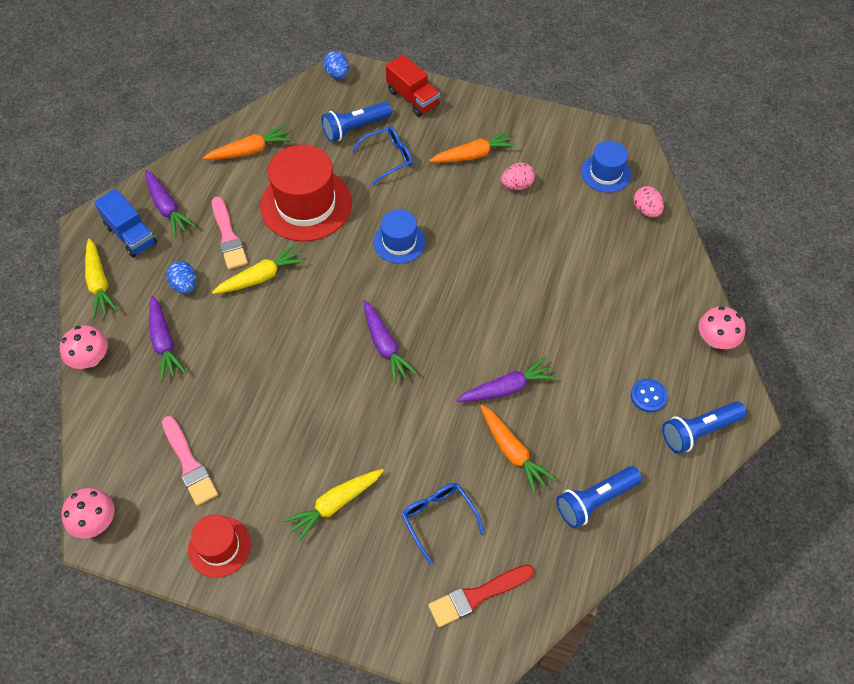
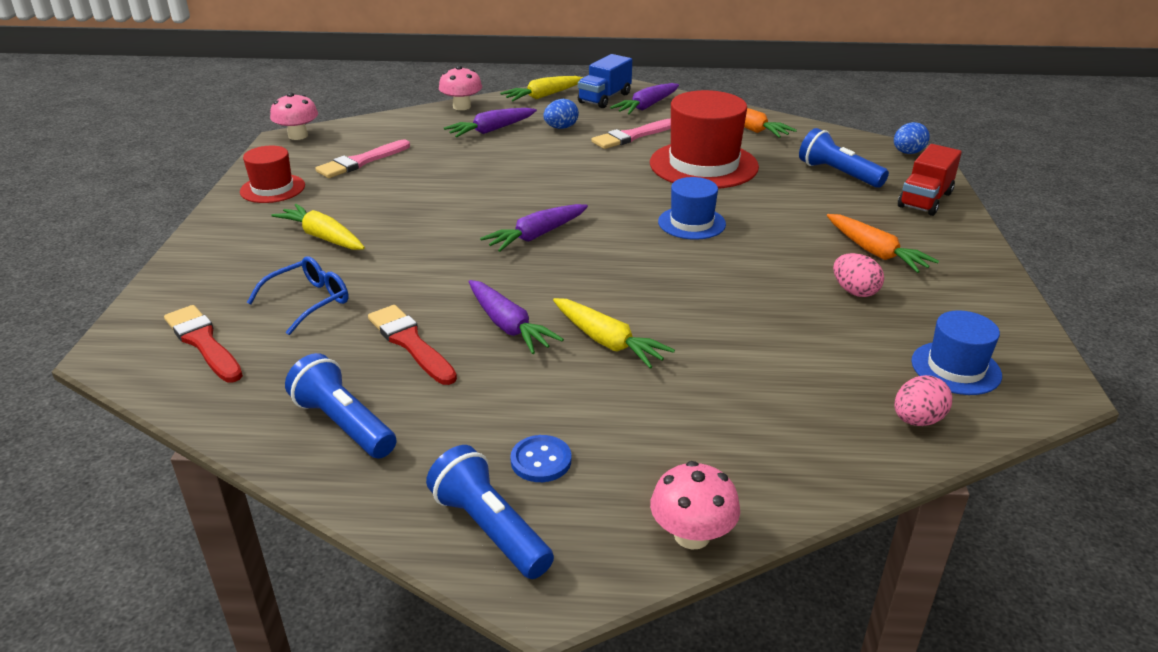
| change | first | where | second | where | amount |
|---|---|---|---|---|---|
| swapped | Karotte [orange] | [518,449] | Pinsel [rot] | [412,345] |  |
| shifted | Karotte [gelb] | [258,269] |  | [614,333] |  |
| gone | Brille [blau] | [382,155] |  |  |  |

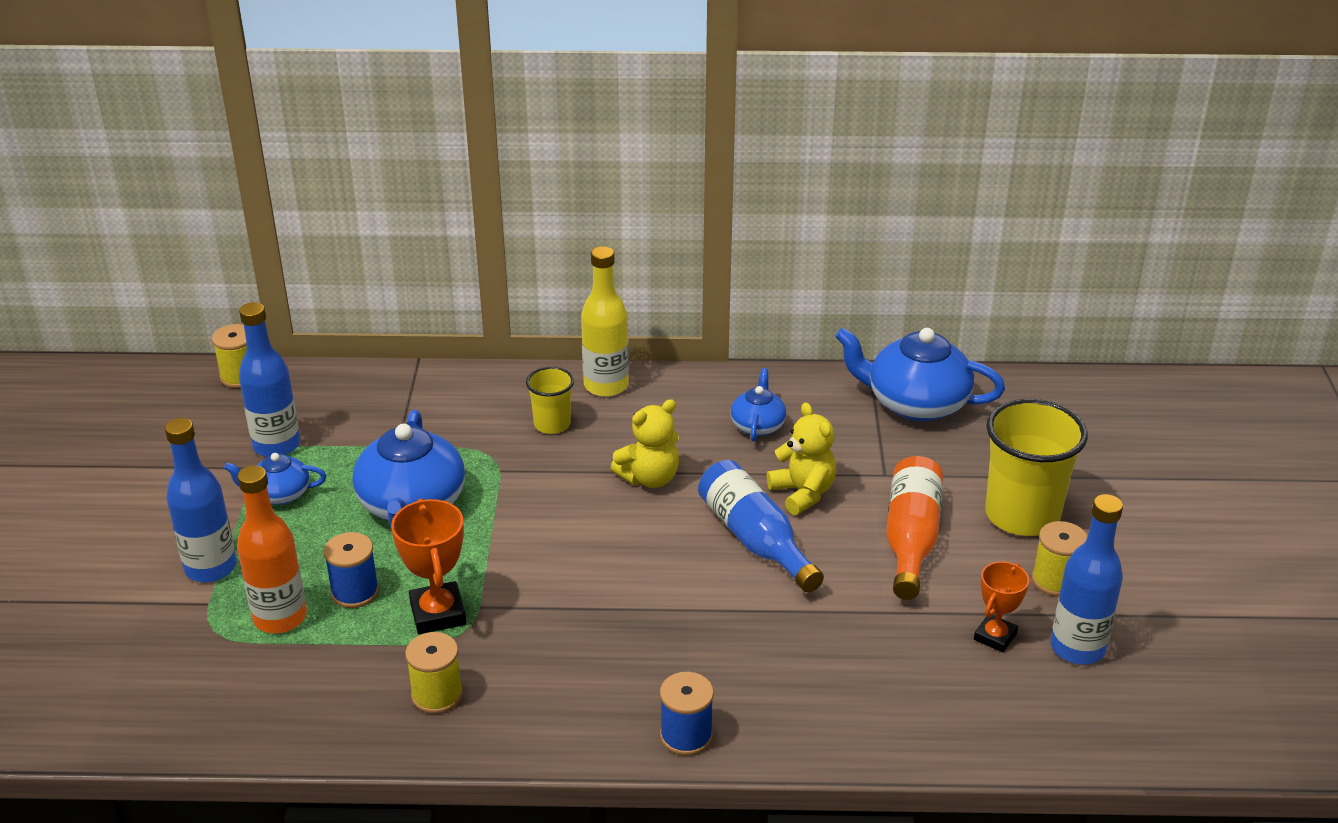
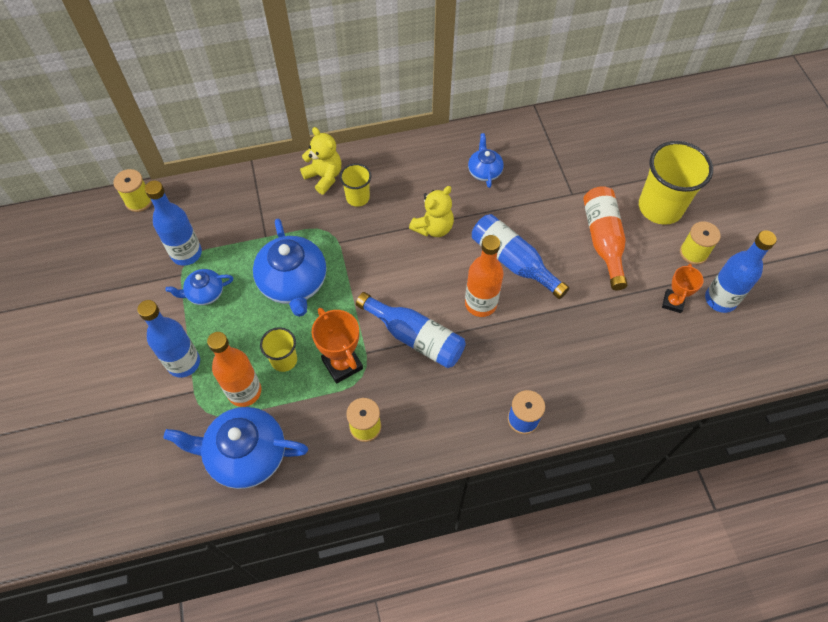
| change | first | where | second | where | amount |
|---|---|---|---|---|---|
| shifted | Teekanne [blau] | [920,374] |  | [235,448] |  |
| swapped | Garnrolle [blau] | [351,570] | Becher [gelb] | [278,349] |  |
| shifted | Teddybär [gelb] | [801,458] |  | [320,160] |  |
| new |  |  | Flasche [blau] | [411,330] |  |
| new |  |  | Flasche [orange] | [484,276] |  |
| gone | Flasche [gelb] | [605,321] |  |  |  |

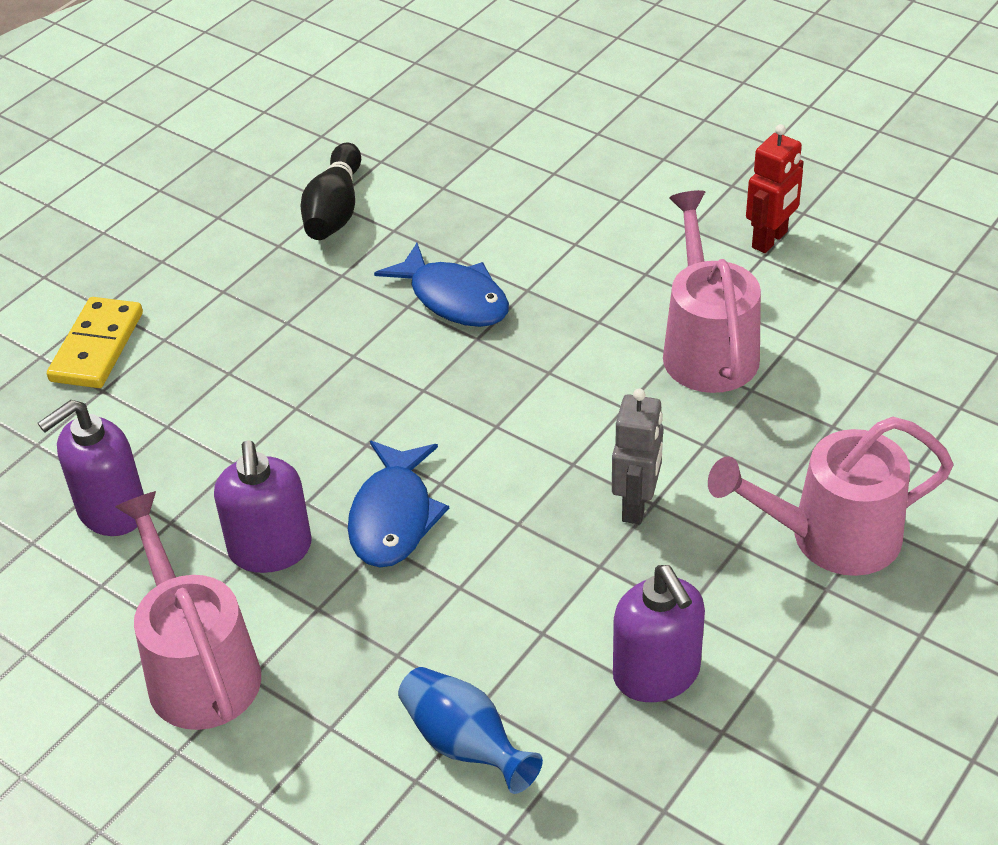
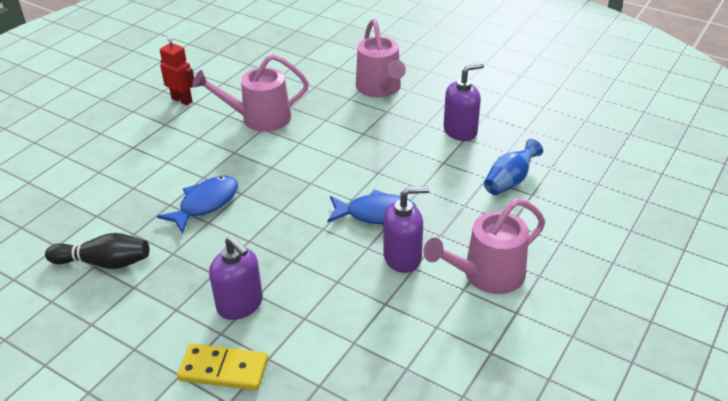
| change | first | where | second | where | amount |
|---|---|---|---|---|---|
| shifted | Seifenspender [lila] | [91,468] |  | [236,278] |  |
| gone | Roboter [grau] | [637,456] |  |  |  |

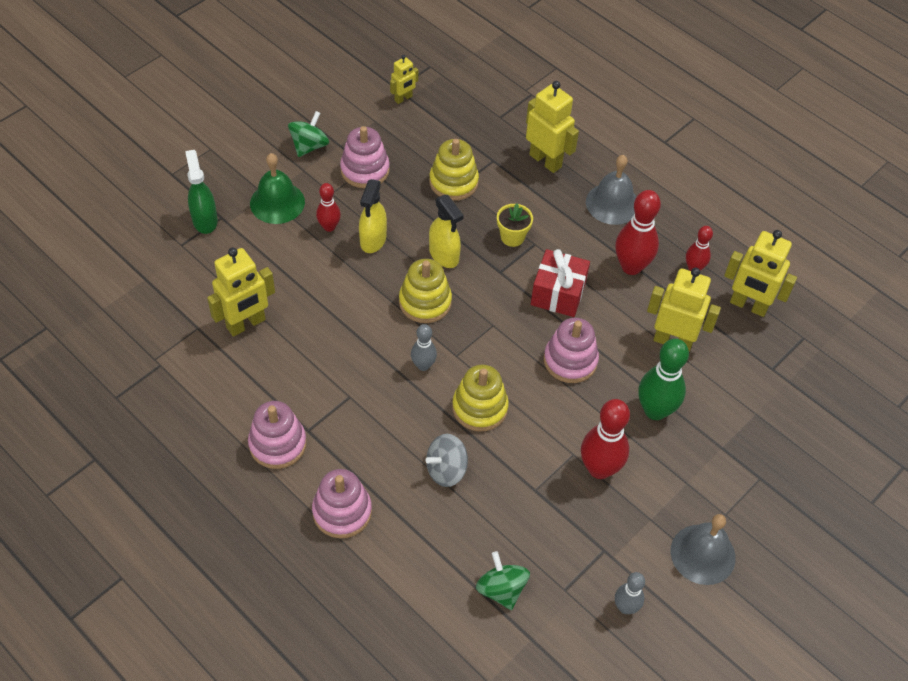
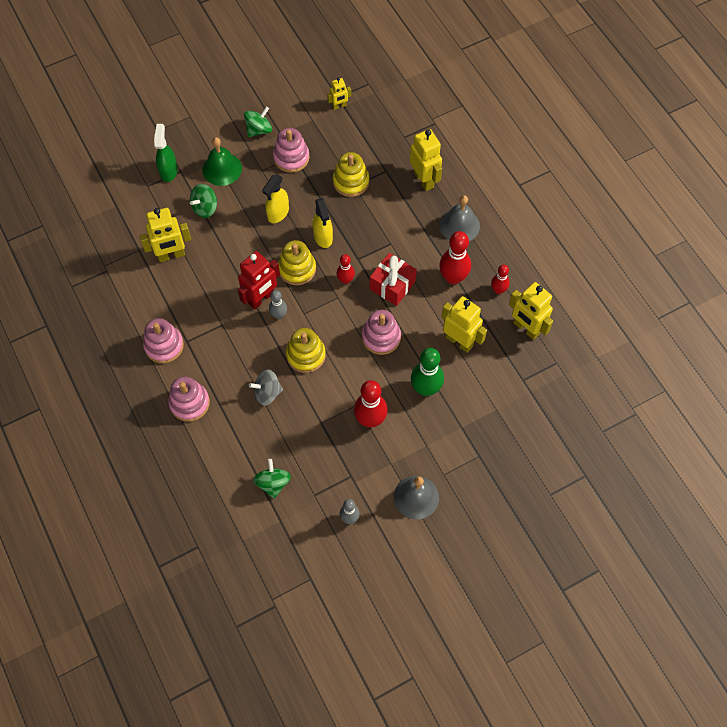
| change | first | where | second | where | amount |
|---|---|---|---|---|---|
| new |  |  | Kreisel [grün] | [203,201] |  |
| new |  |  | Roboter [rot] | [259,280] |  |
| shifted | Bowlingkegel [rot] | [328,207] |  | [346,269] |  |
| gone | Blumentopf [gelb] | [515,225] |  |  |  |

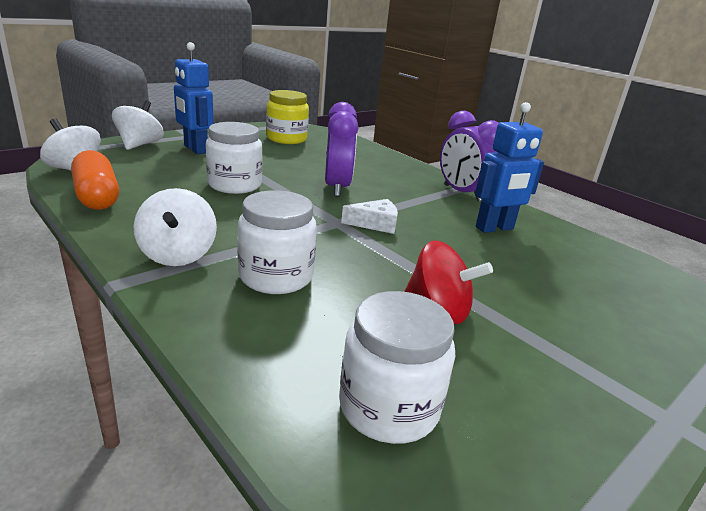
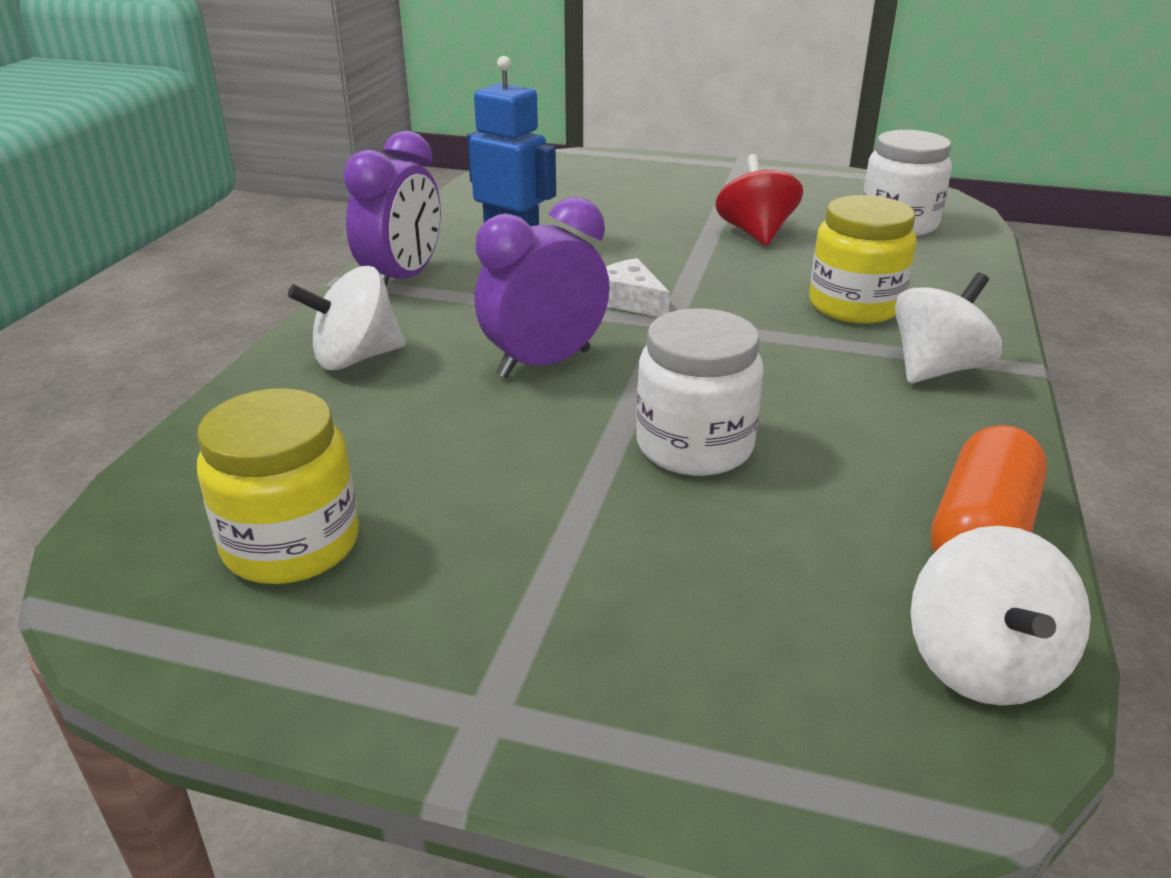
| change | first | where | second | where | amount |
|---|---|---|---|---|---|
| shifted | Kreisel [weiß] | [138,125] |  | [347,318] |  |
| repainted | Einmachglas [weiß] | [277,242] | Einmachglas [gelb] | [862,259] |  |
| gone | Roboter [blau] | [194,98] |  |  |  |

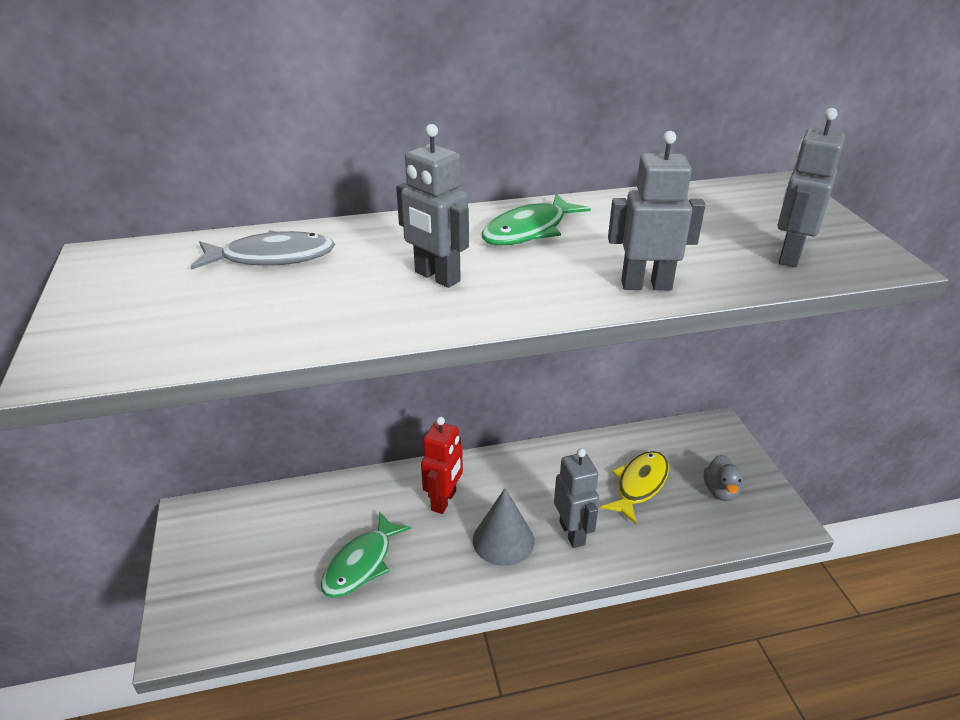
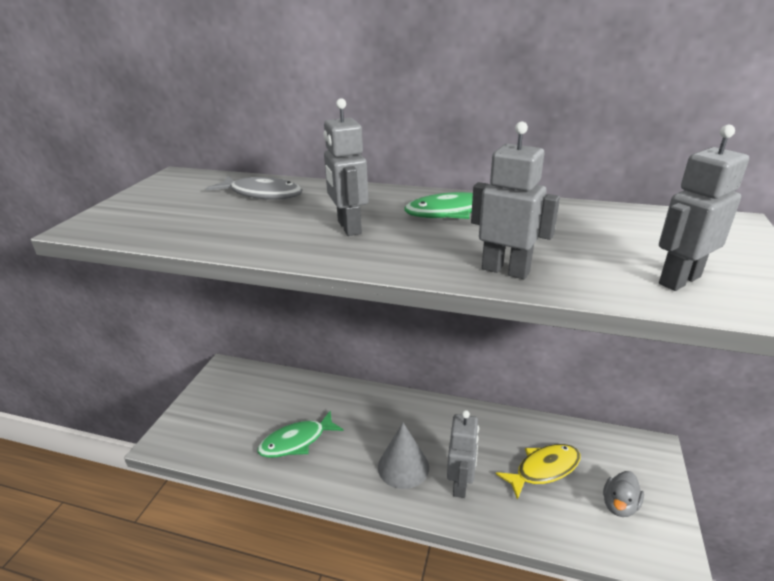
| change | first | where | second | where | amount |
|---|---|---|---|---|---|
| gone | Roboter [rot] | [442,465] |  |  |  |

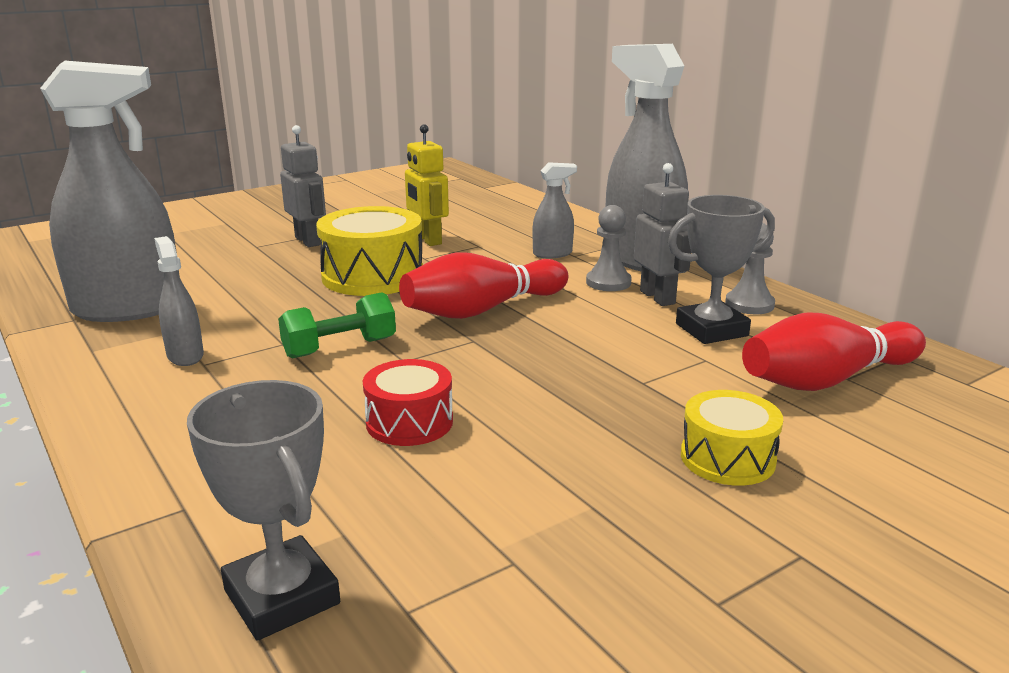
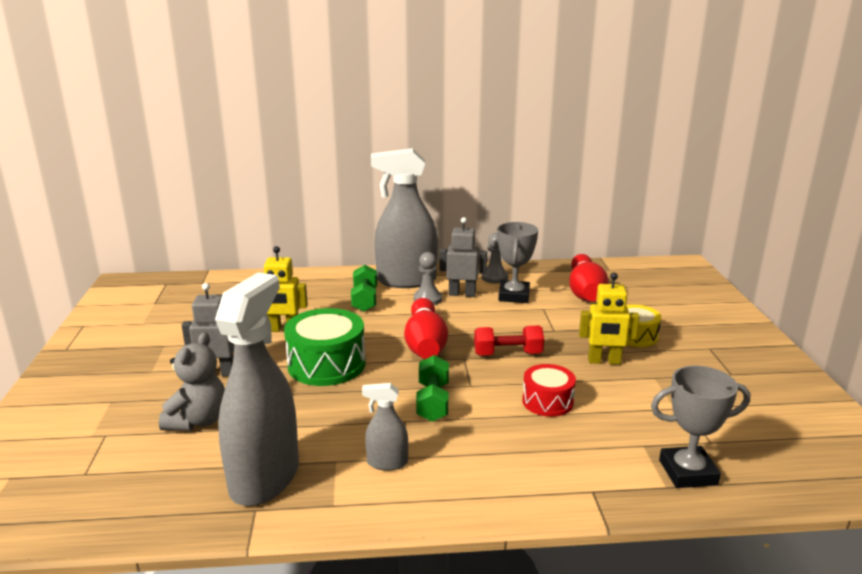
| change | first | where | second | where | amount |
|---|---|---|---|---|---|
| new |  |  | Teddybär [grau] | [192,381] |  |
| repainted | Trommel [gelb] | [369,251] | Trommel [grün] | [325,347] |  |
| swapped | Sprühflasche [grau] | [554,210] | Hantel [grün] | [364,288] |  |
| new |  |  | Hantel [rot] | [509,340] |  |
| new |  |  | Roboter [gelb] | [609,319] |  |

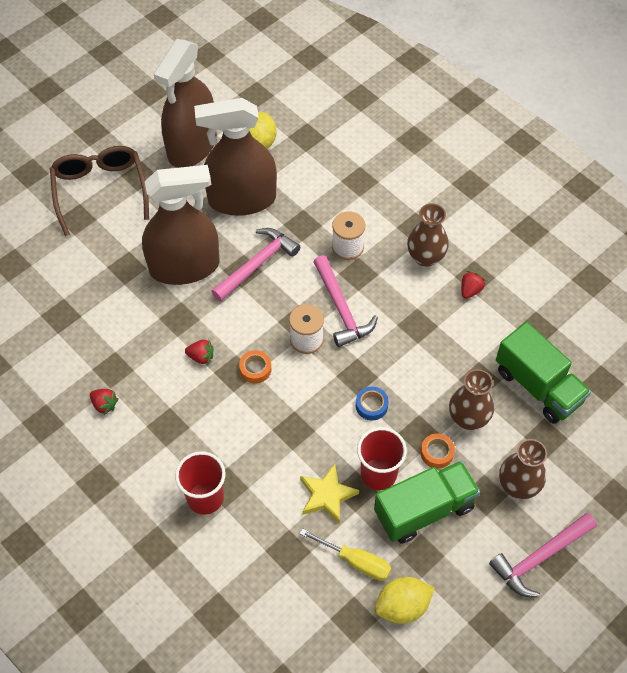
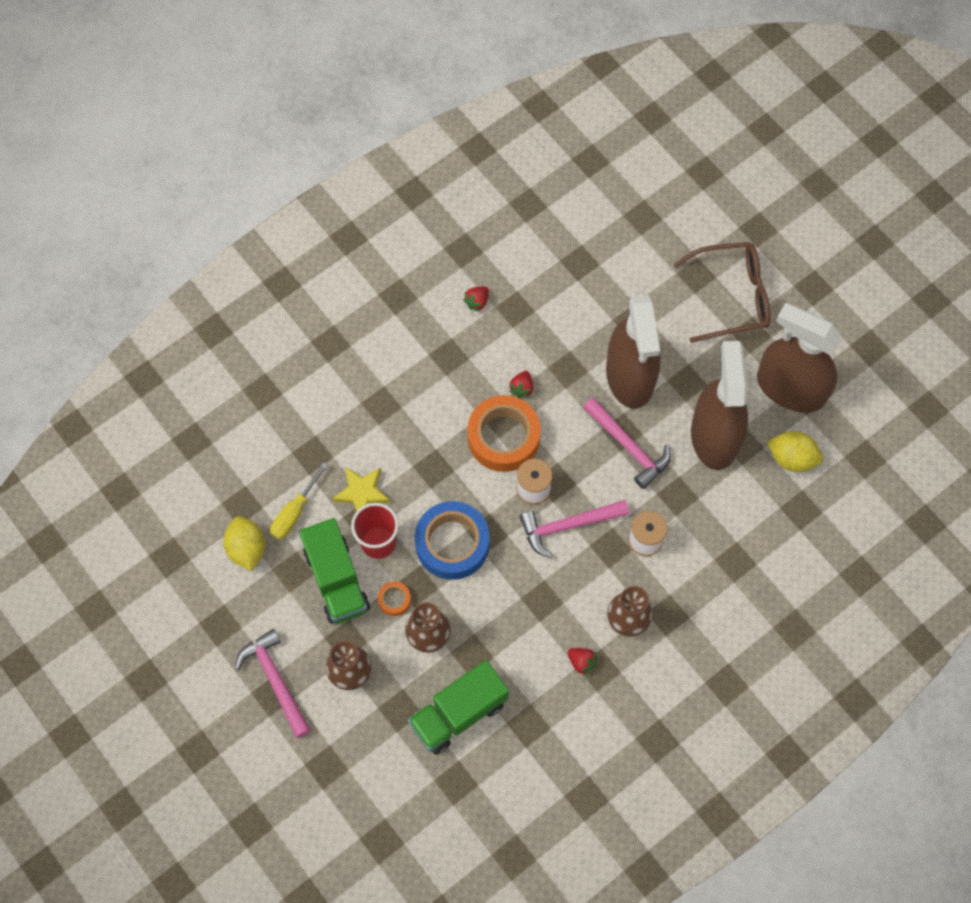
| change | first | where | second | where | amount |
|---|---|---|---|---|---|
| scaled | Klebeband [blau] | [372,404] |  | [452,540] | x2.28 |
| scaled | Klebeband [orange] | [255,366] |  | [504,433] | x2.28 |
| gone | Becher [rot] | [200,483] |  |  |  |

